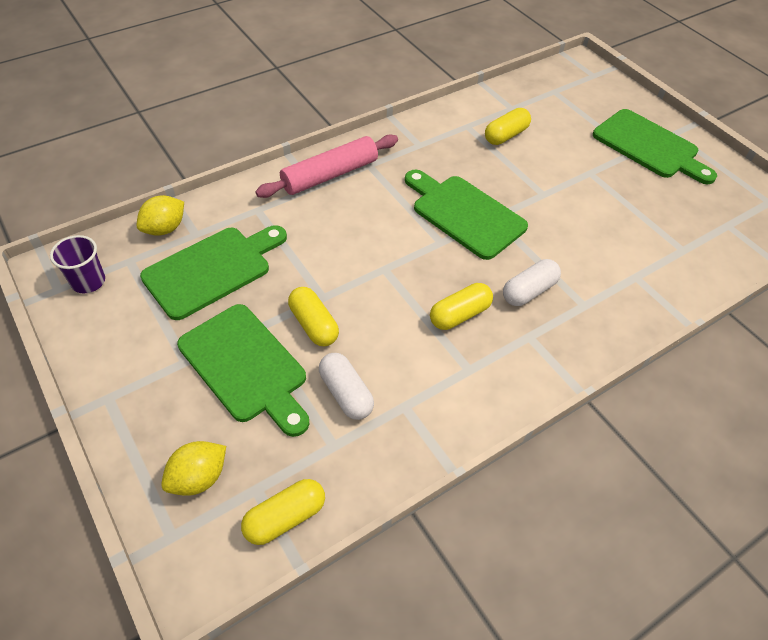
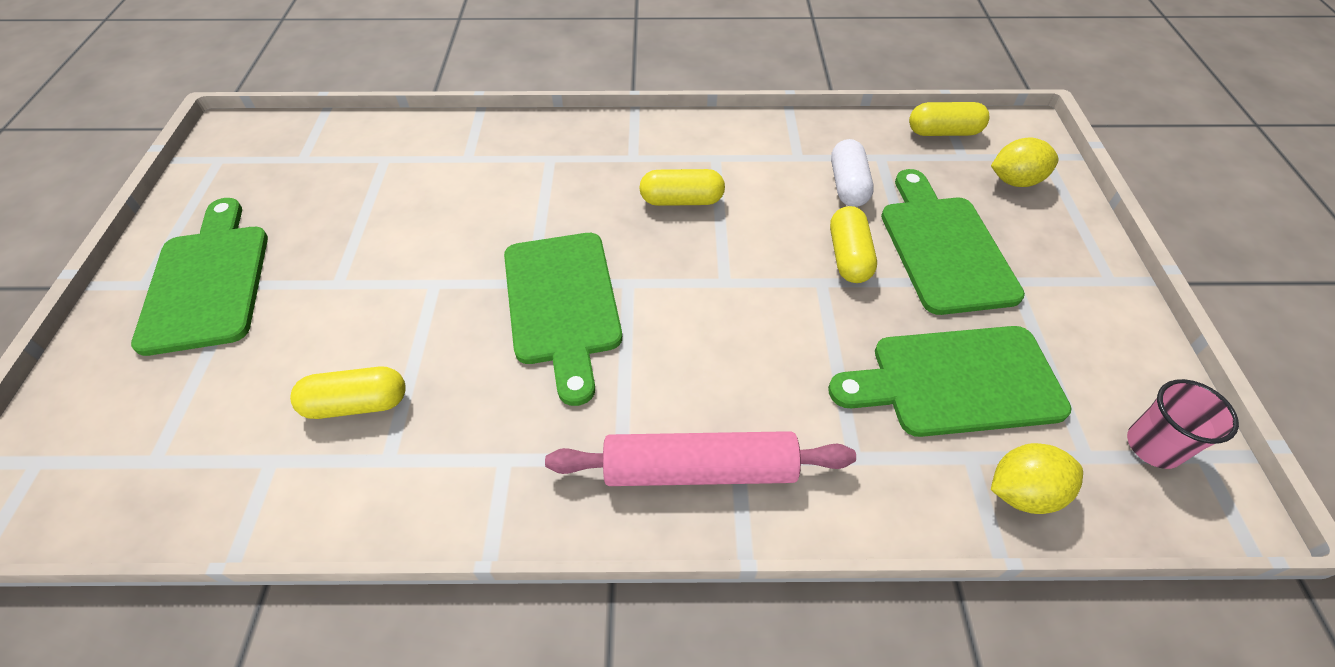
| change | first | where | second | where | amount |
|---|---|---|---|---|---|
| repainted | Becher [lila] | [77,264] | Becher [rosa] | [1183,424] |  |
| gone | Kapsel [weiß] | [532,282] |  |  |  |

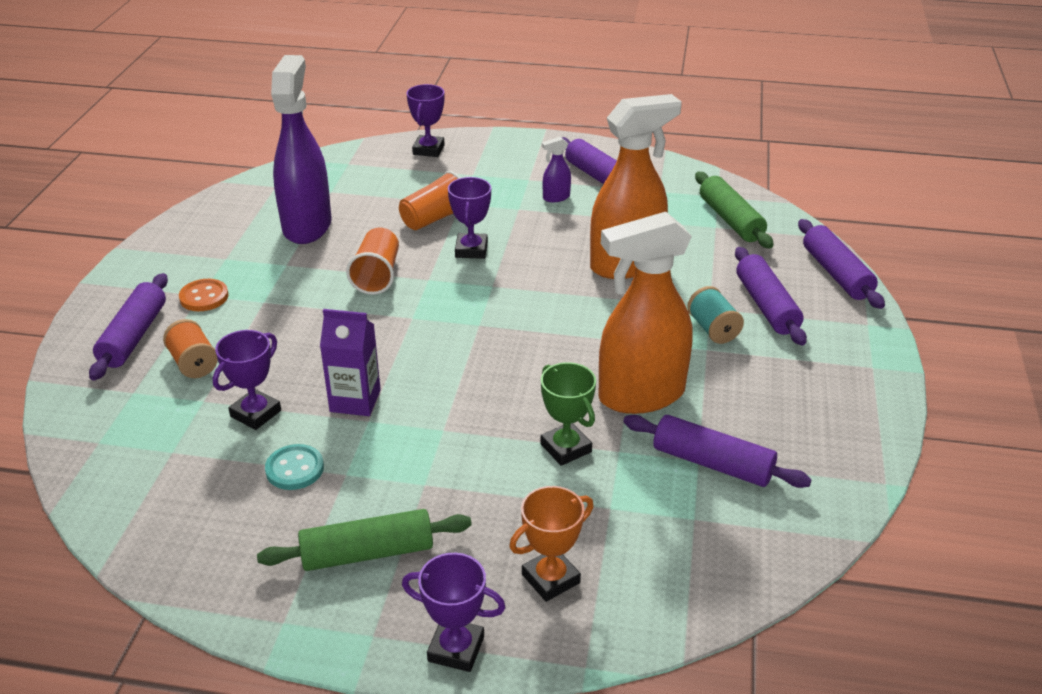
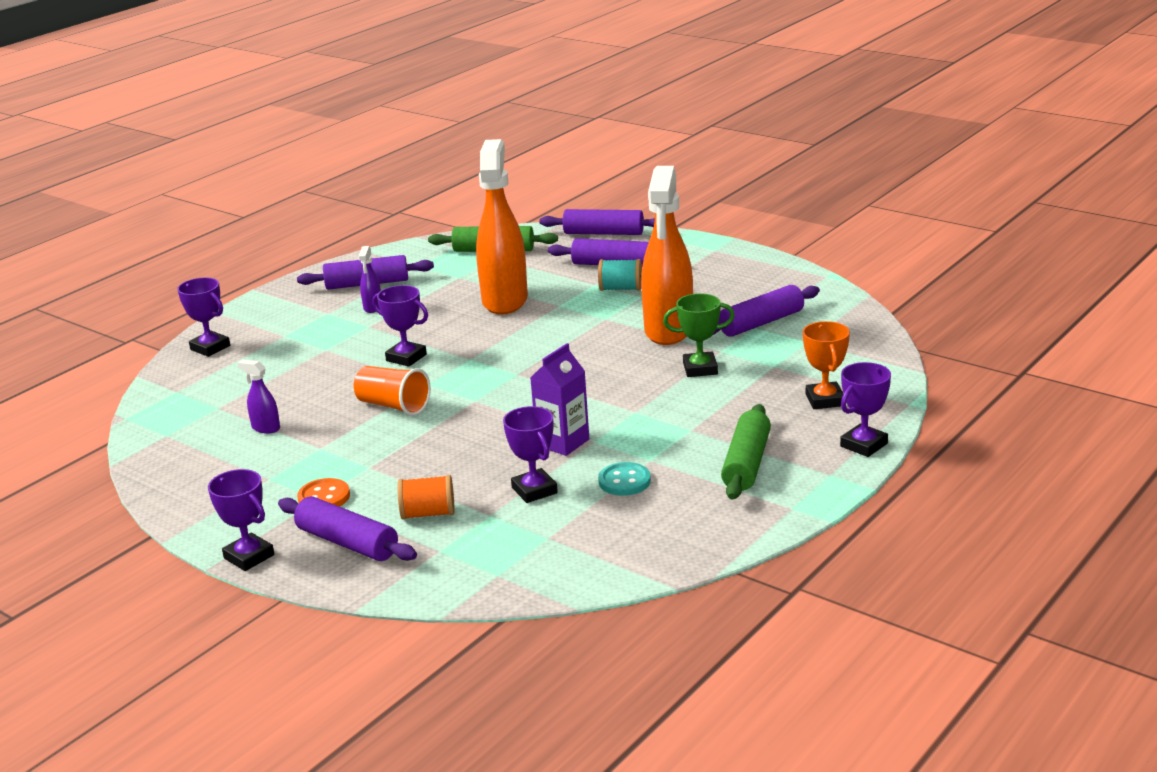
| change | first | where | second | where | amount |
|---|---|---|---|---|---|
| new |  |  | Pokal [lila] | [241,520] |  |
| scaled | Sprühflasche [lila] | [301,149] |  | [258,397] | x0.41 |
| gone | Becher [orange] | [429,200] |  |  |  |

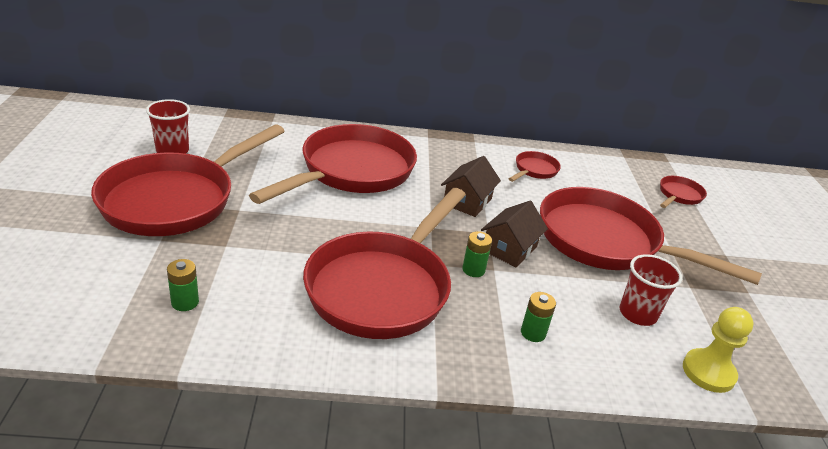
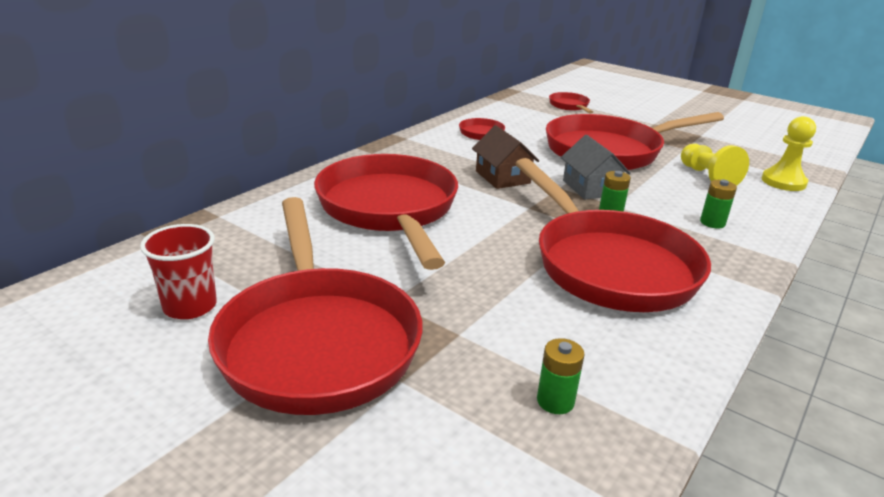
| change | first | where | second | where | amount |
|---|---|---|---|---|---|
| repainted | Haus [braun] | [514,234] | Haus [grau] | [595,167] |  |
| swapped | Becher [rot] | [651,290] | Bauer [gelb] | [715,165] |  |

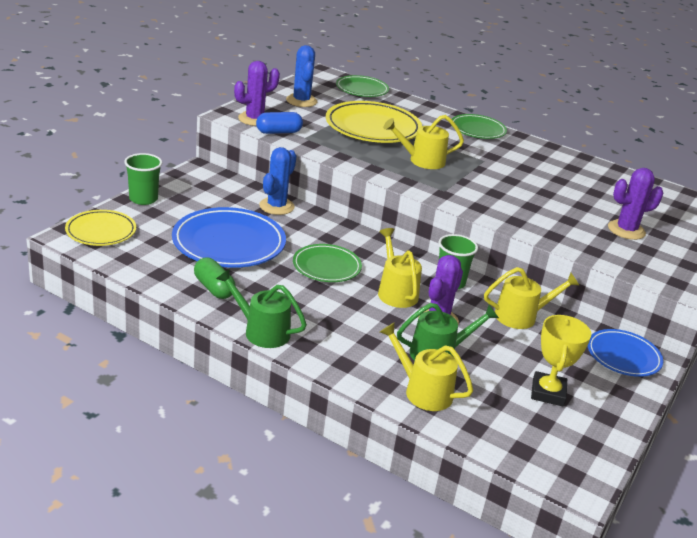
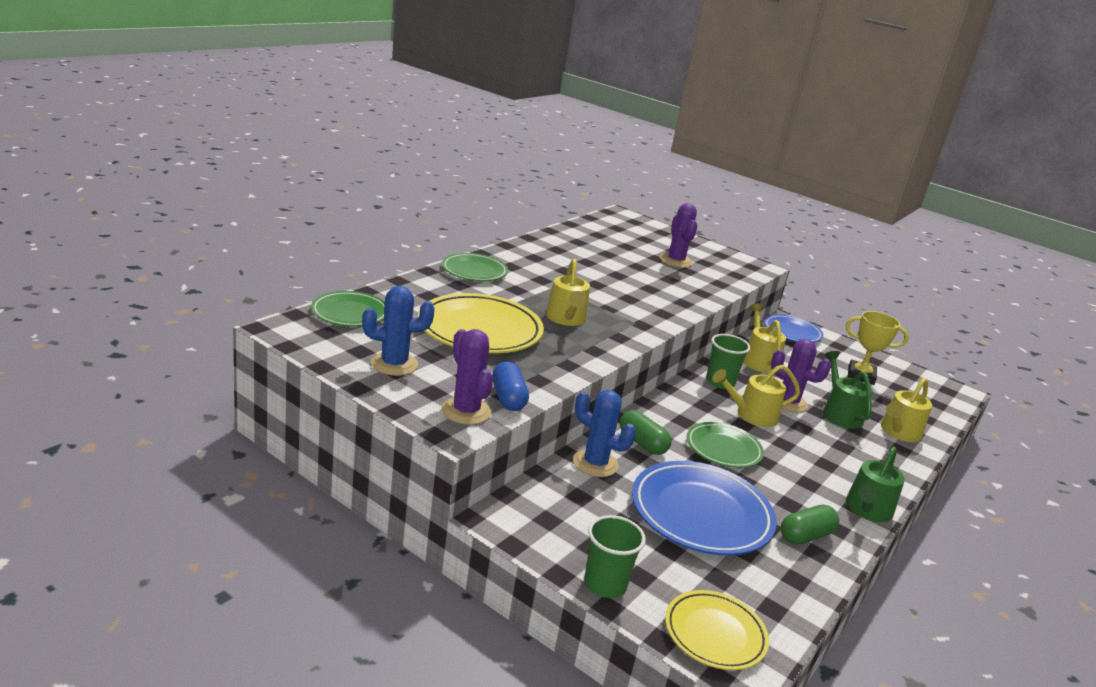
| change | first | where | second | where | amount |
|---|---|---|---|---|---|
| new |  |  | Kapsel [grün] | [646,432] |  |

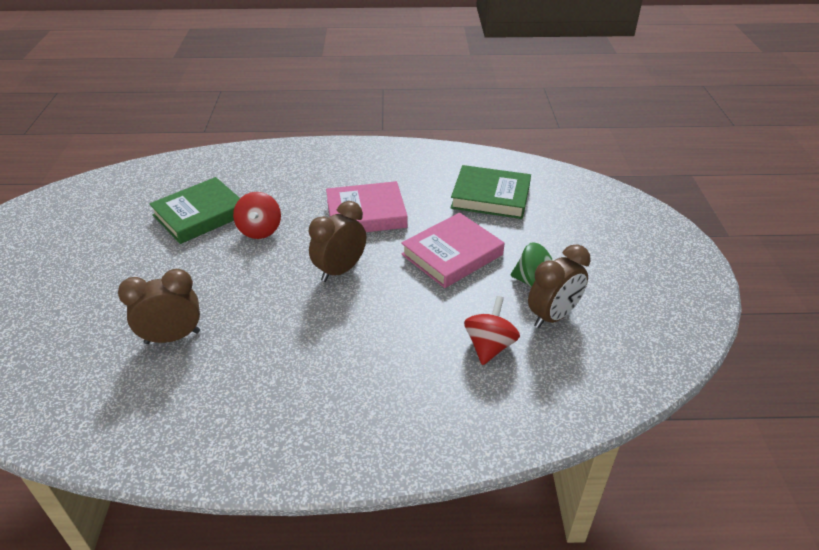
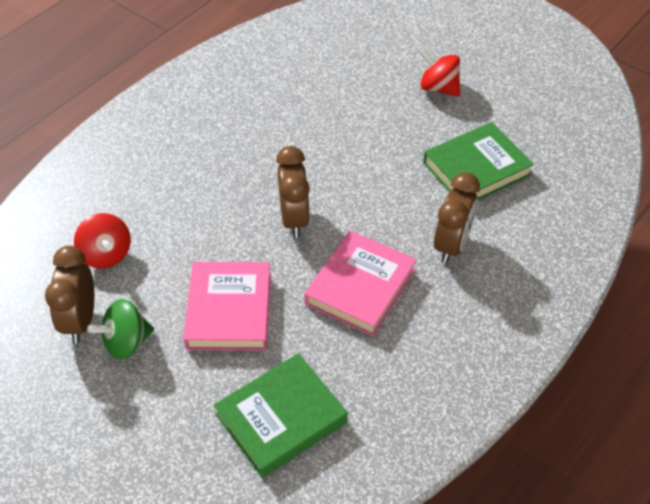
| change | first | where | second | where | amount |
|---|---|---|---|---|---|
| shifted | Kreisel [rot] | [257,215] |  | [439,73] |  |
| rotated | Buch [grün] | [194,210] |  | [478,161] | 60 degrees clockwise |
| shifted | Wecker [braun] | [159,306] |  | [457,218] |  |

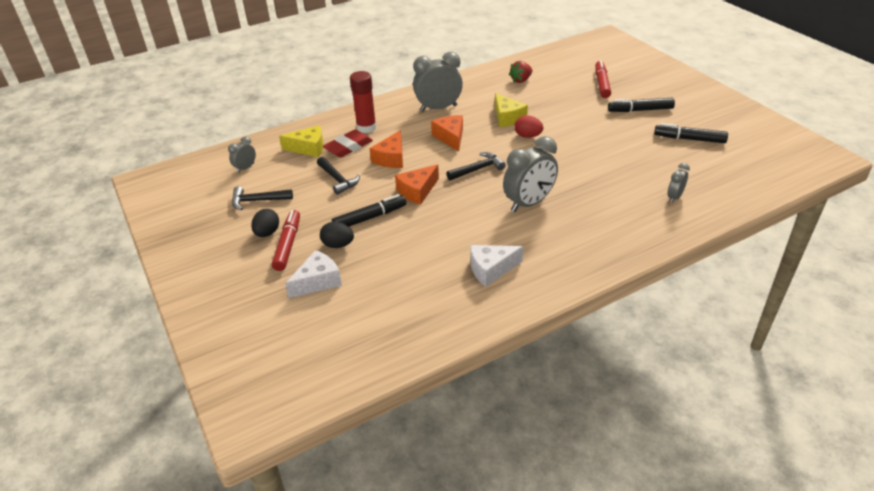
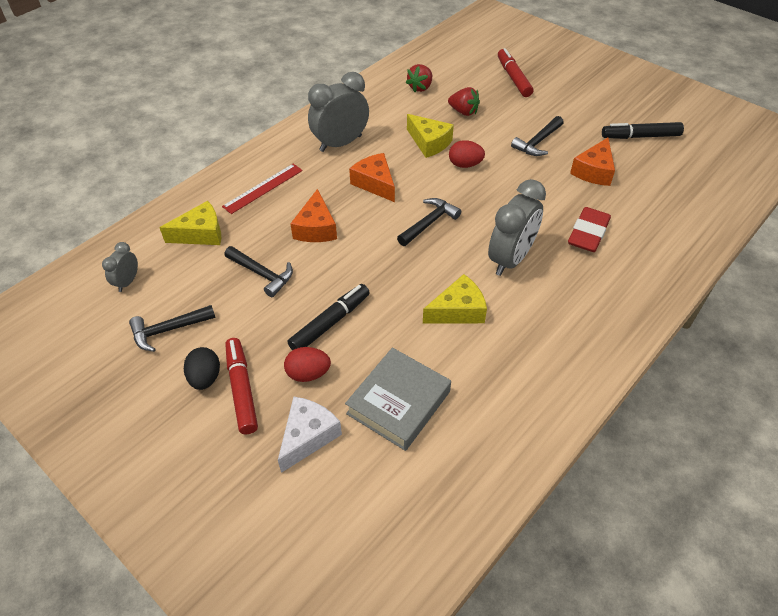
| change | first | where | second | where | amount |
|---|---|---|---|---|---|
| swapped | Klebestift [rot] | [363,102] | Lineal [rot] | [262,189] |  |
| repainted | Ei [schwarz] | [337,235] | Ei [rot] | [307,364] |  |
| new |  |  | Buch [grau] | [398,399] |  |
| new |  |  | Käse [gelb] | [455,298] |  |
| new |  |  | Erdbeere [rot] | [464,101] |  |
| new |  |  | Hammer [schwarz] | [537,136] |  |
| shifted | Radiergummi [rot] | [348,144] |  | [589,229] |  |
| shifted | Käse [orange] | [417,185] |  | [592,162] |  |
| gone | Käse [weiß] | [496,266] |  |  |  |
| gone | Filzstift [schwarz] | [641,105] |  |  |  |
| gone | Wecker [grau] | [678,183] |  |  |  |

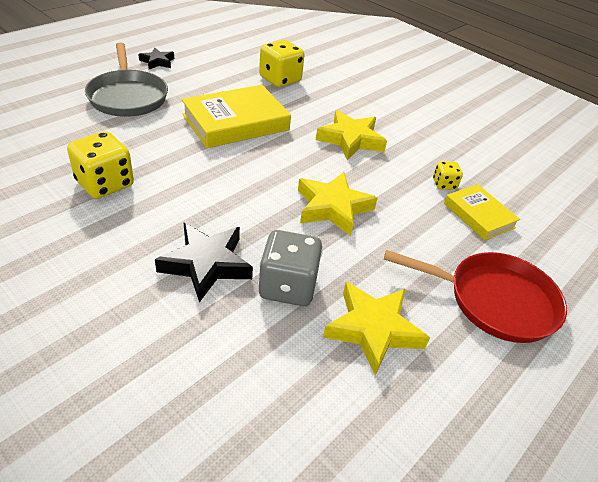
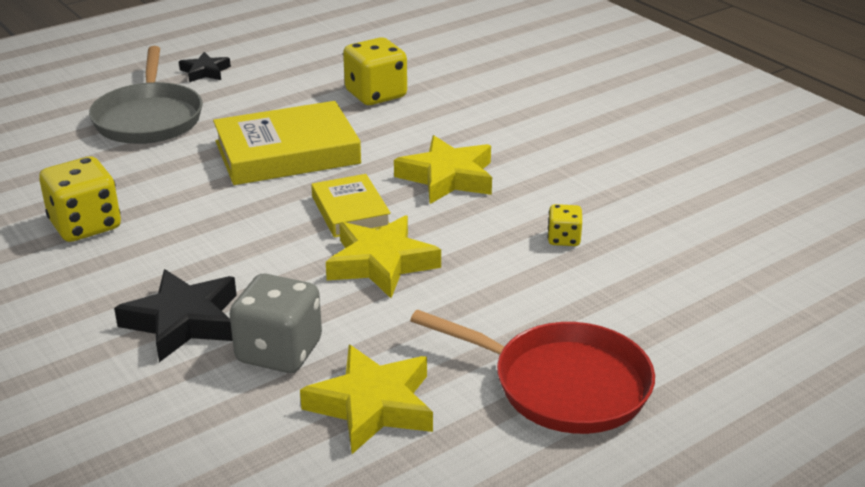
| change | first | where | second | where | amount |
|---|---|---|---|---|---|
| shifted | Buch [gelb] | [482,212] |  | [351,206] |  |

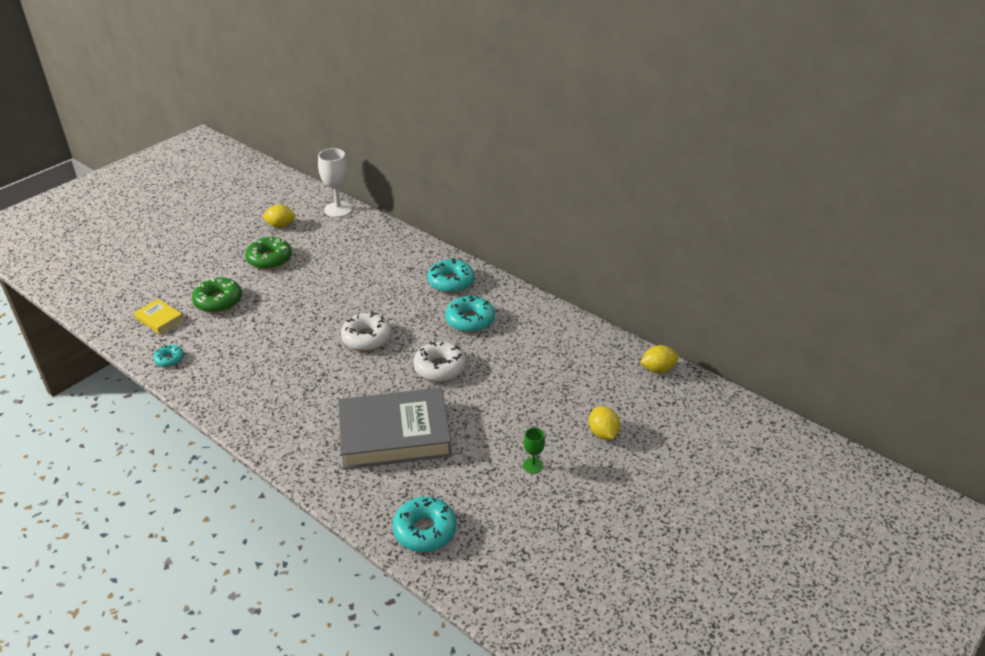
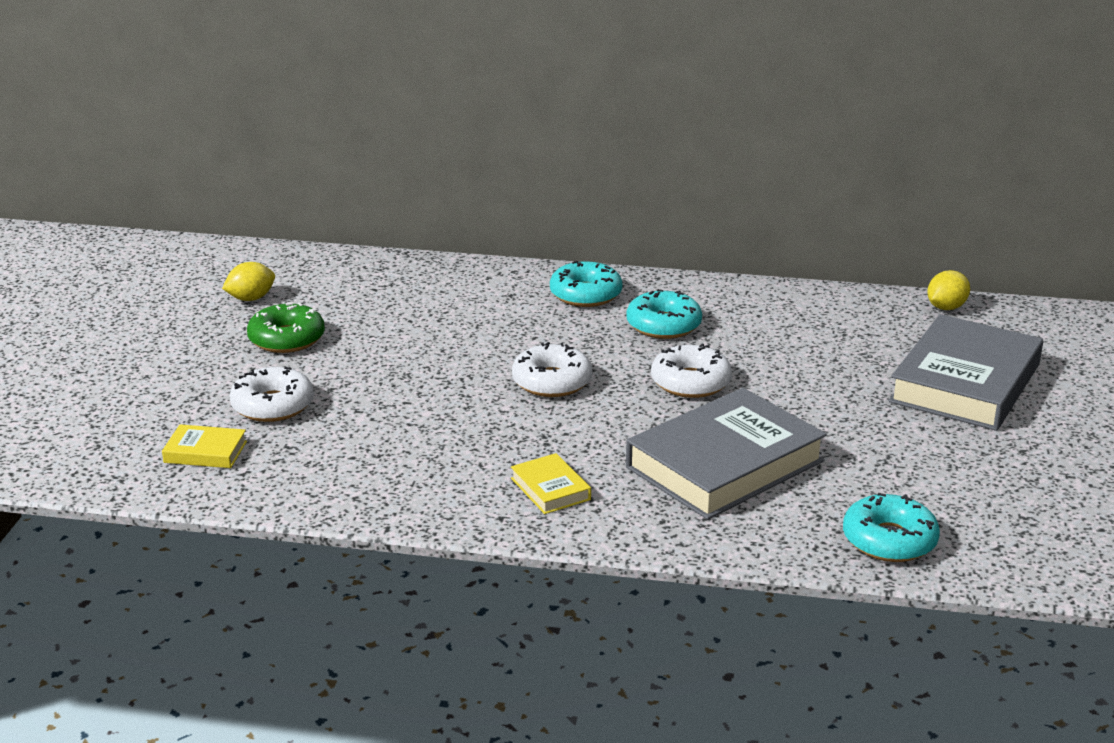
| change | first | where | second | where | amount |
|---|---|---|---|---|---|
| repainted | Donut [grün] | [217,295] | Donut [weiß] | [271,394] |  |
| new |  |  | Buch [gelb] | [551,483] |  |
| swapped | Zitrone [gelb] | [604,423] | Buch [grau] | [965,372] |  |
| gone | Donut [türkis] | [168,356] |  |  |  |
| gone | Kelch [weiß] | [335,182] |  |  |  |
| gone | Kelch [grün] | [534,451] |  |  |  |

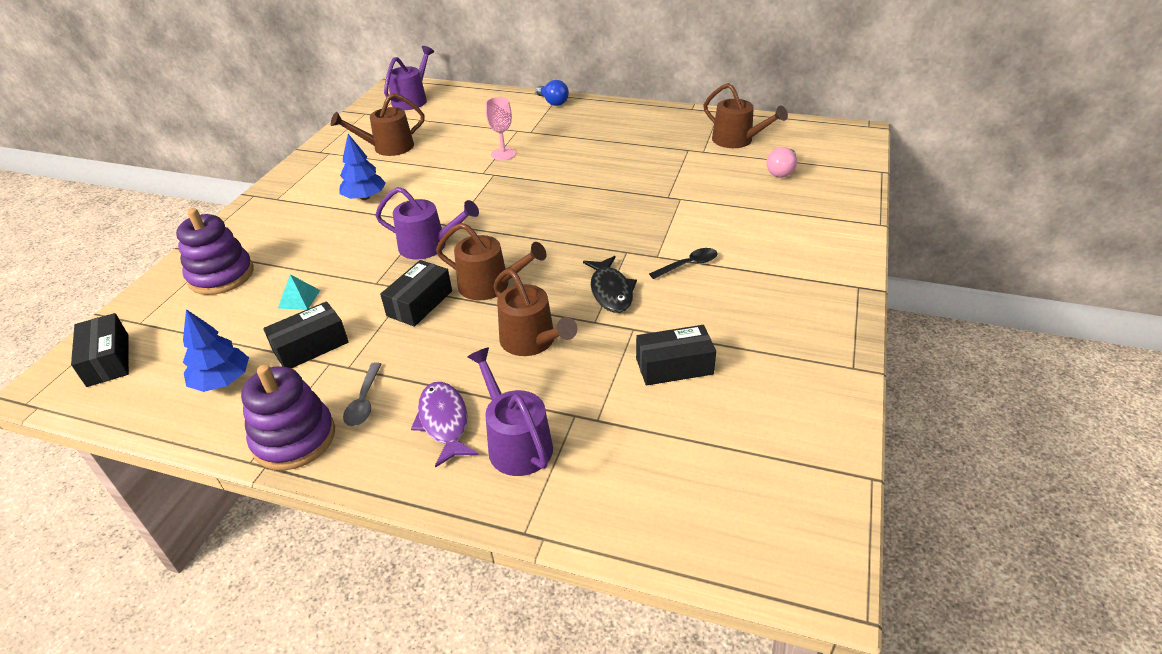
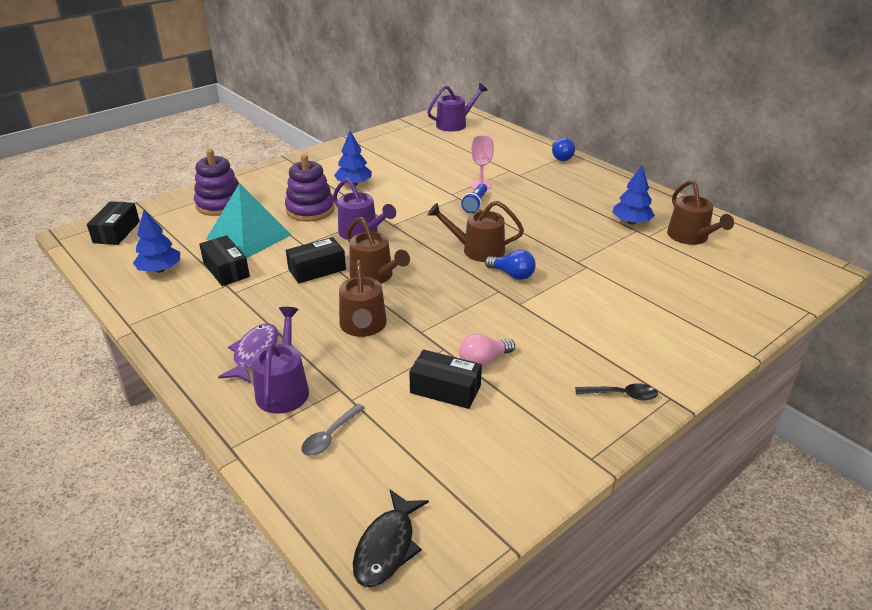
| change | first | where | second | where | amount |
|---|---|---|---|---|---|
| rotated | Schachtel [schwarz] | [306,334] |  | [224,260] | 60 degrees clockwise |
| scaled | Pyramide [türkis] | [299,292] |  | [248,220] | x2.45 |
| shifted | Stapelspielzeug [lila] | [288,417] |  | [310,188] |  |
| shifted | Löffel [grau] | [362,394] |  | [333,429] |  |
| shifted | Fisch [schwarz] | [610,284] |  | [391,538] |  |
| shifted | Gießkanne [braun] | [378,124] |  | [476,231] |  |
| shifted | Glühbirne [rosa] | [781,162] |  | [487,350] |  |
| new |  |  | Taschenlampe [blau] | [474,198] |  |
| new |  |  | Glühbirne [blau] | [510,265] |  |
| shifted | Löffel [schwarz] | [683,263] |  | [616,391] |  |
| new |  |  | Baum [blau] | [633,195] |  |

